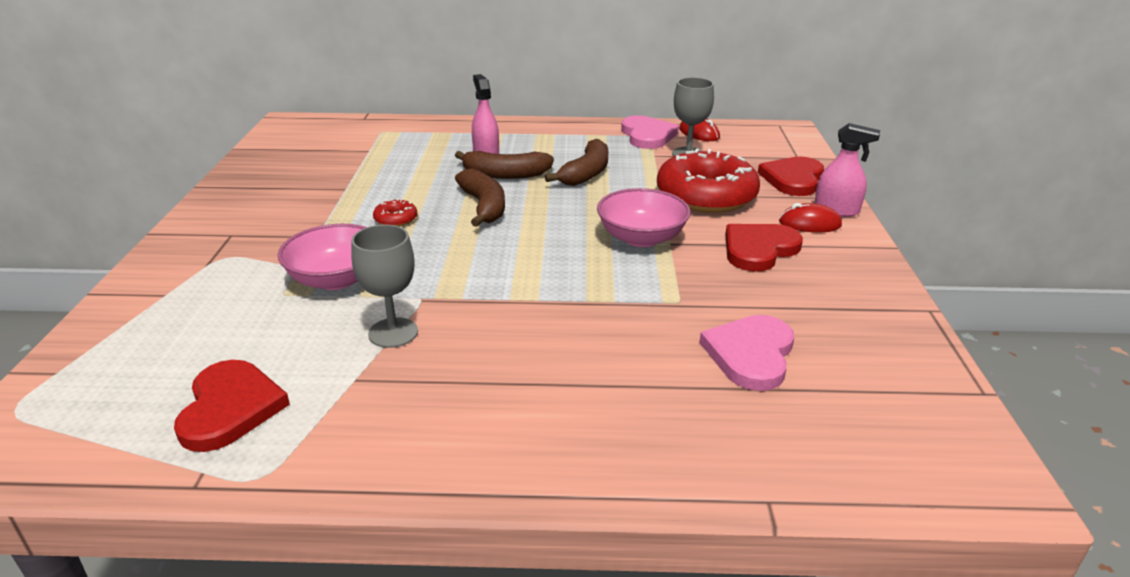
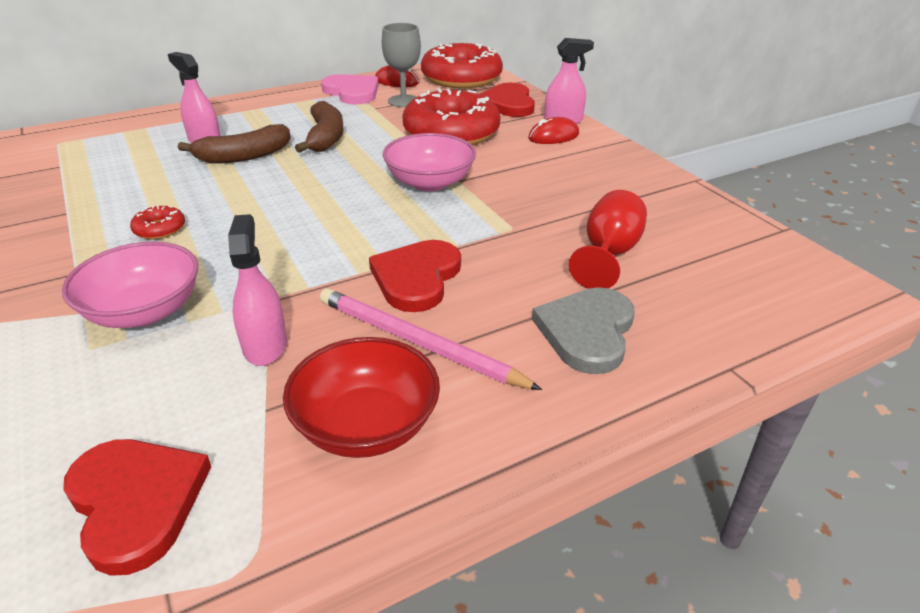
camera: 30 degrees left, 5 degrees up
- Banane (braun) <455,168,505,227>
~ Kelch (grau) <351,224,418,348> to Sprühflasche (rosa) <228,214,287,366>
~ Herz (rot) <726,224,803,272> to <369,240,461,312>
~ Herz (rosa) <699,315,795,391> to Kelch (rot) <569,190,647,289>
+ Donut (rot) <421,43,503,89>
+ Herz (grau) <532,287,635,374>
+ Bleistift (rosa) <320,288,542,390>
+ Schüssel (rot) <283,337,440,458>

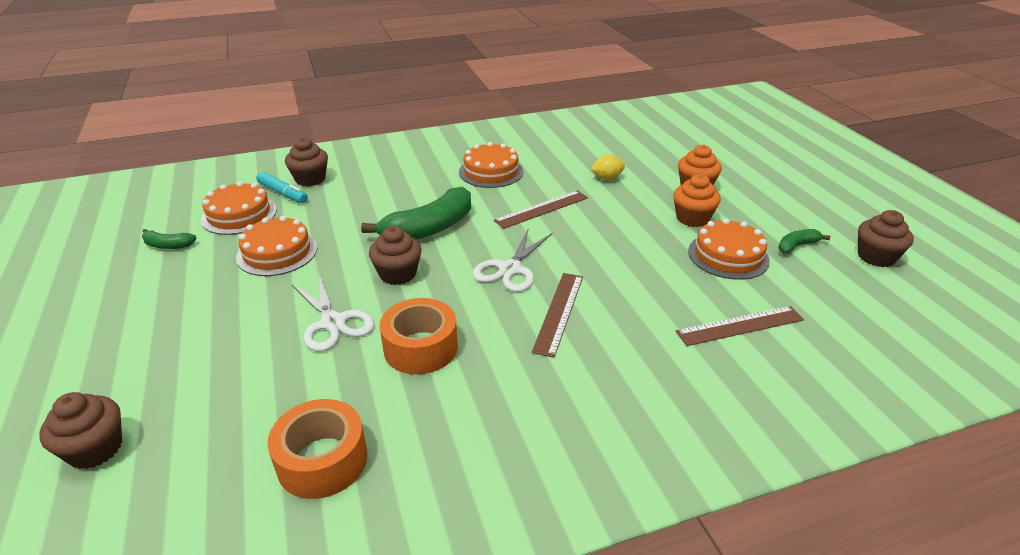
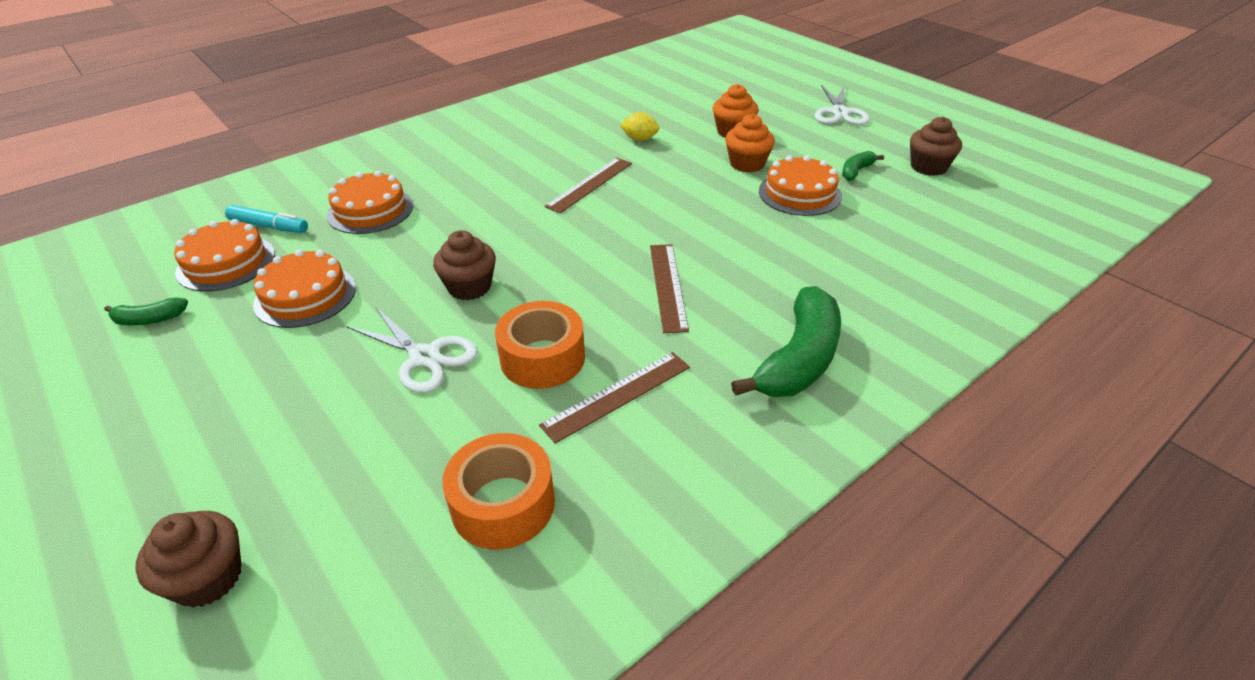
camera: 20 degrees left, 5 degrees up
- Muffin (braun) <285,137,328,186>
~ Kuchen (orange) <459,142,524,188> to <327,171,413,234>
~ Zitrone (gelb) <591,155,625,180> = <620,112,660,141> 45 degrees clockwise
~ Banane (grün) <361,187,471,240> to <731,286,841,397>
~ Schere (weiß) <472,228,553,292> to <815,84,870,125>
~ Lineal (braun) <676,306,804,346> to <539,352,690,444>

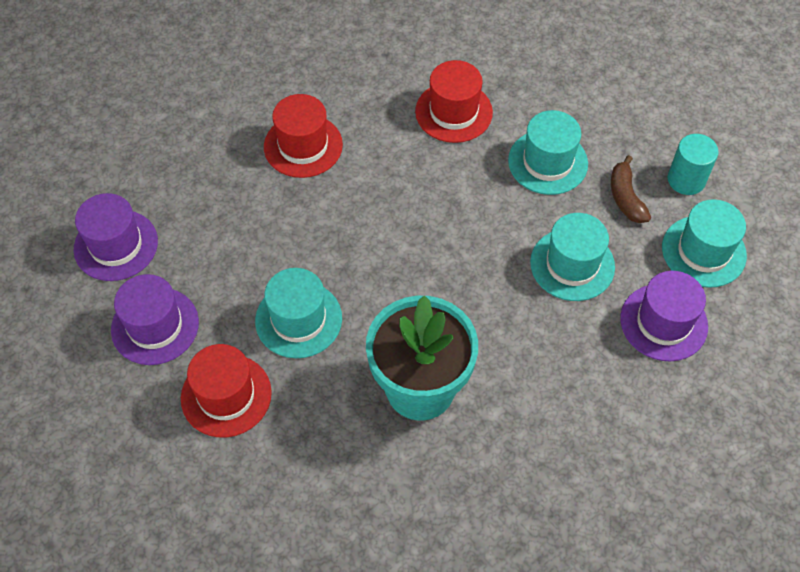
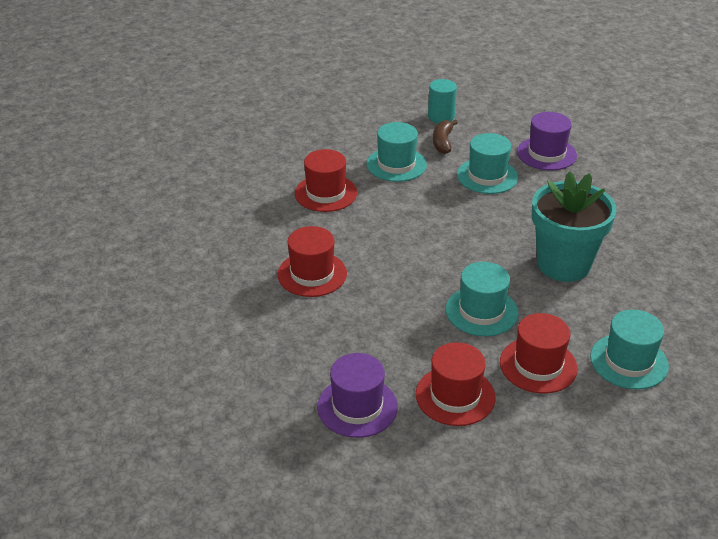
camera: 70 degrees left, 20 degrees down
~ Banane (braun) <611,155,651,223> = <433,120,458,154> 90 degrees clockwise
~ Hut (türkis) <662,199,747,288> to <590,310,669,390>
~ Hut (lila) <111,274,199,365> to Hut (rot) <416,342,495,426>

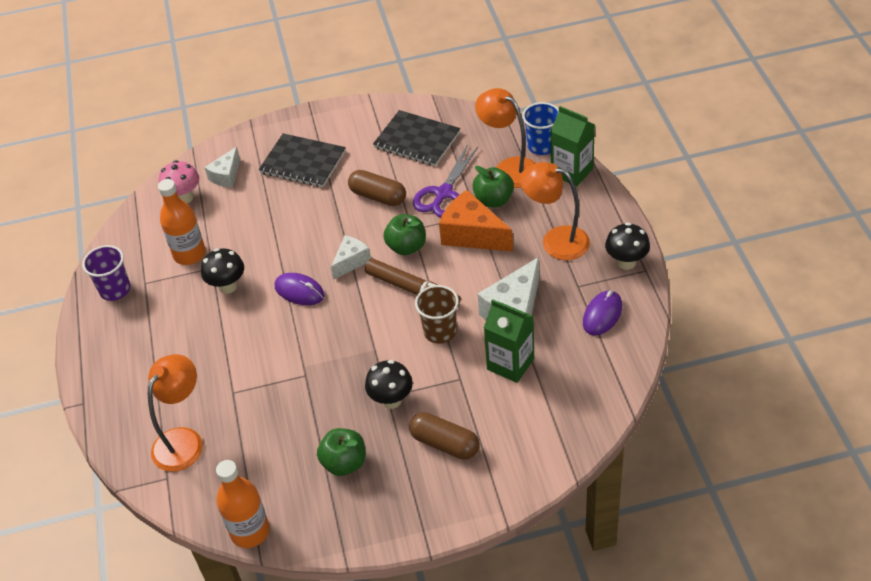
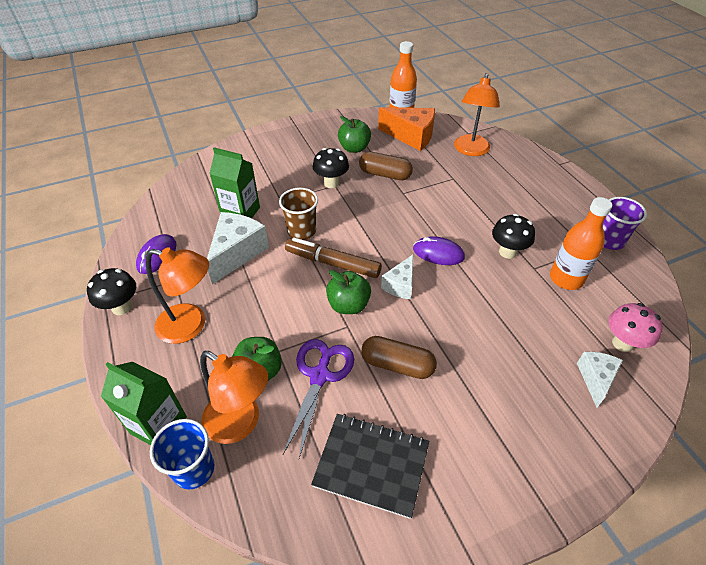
camera: 165 degrees right, 0 degrees up
- Notizbuch (schwarz) <259,133,346,187>
~ Käse (orange) <439,190,513,252> to <378,107,435,151>
~ Kapsel (braun) <409,412,480,460> to <359,152,413,180>

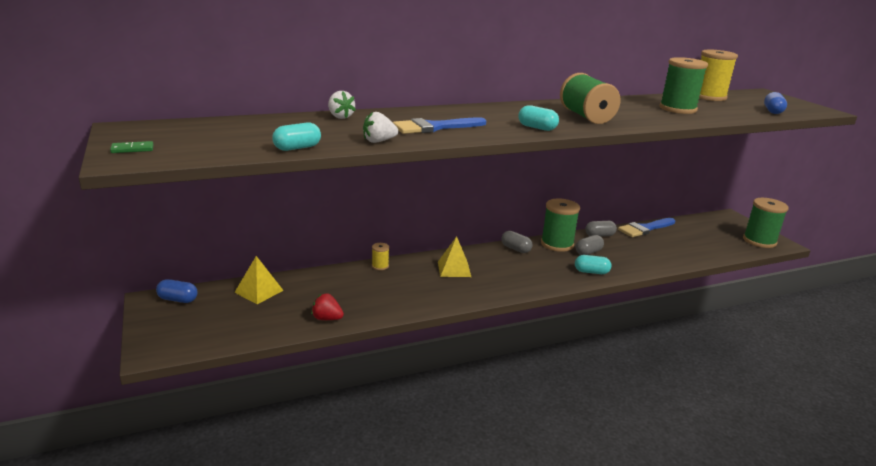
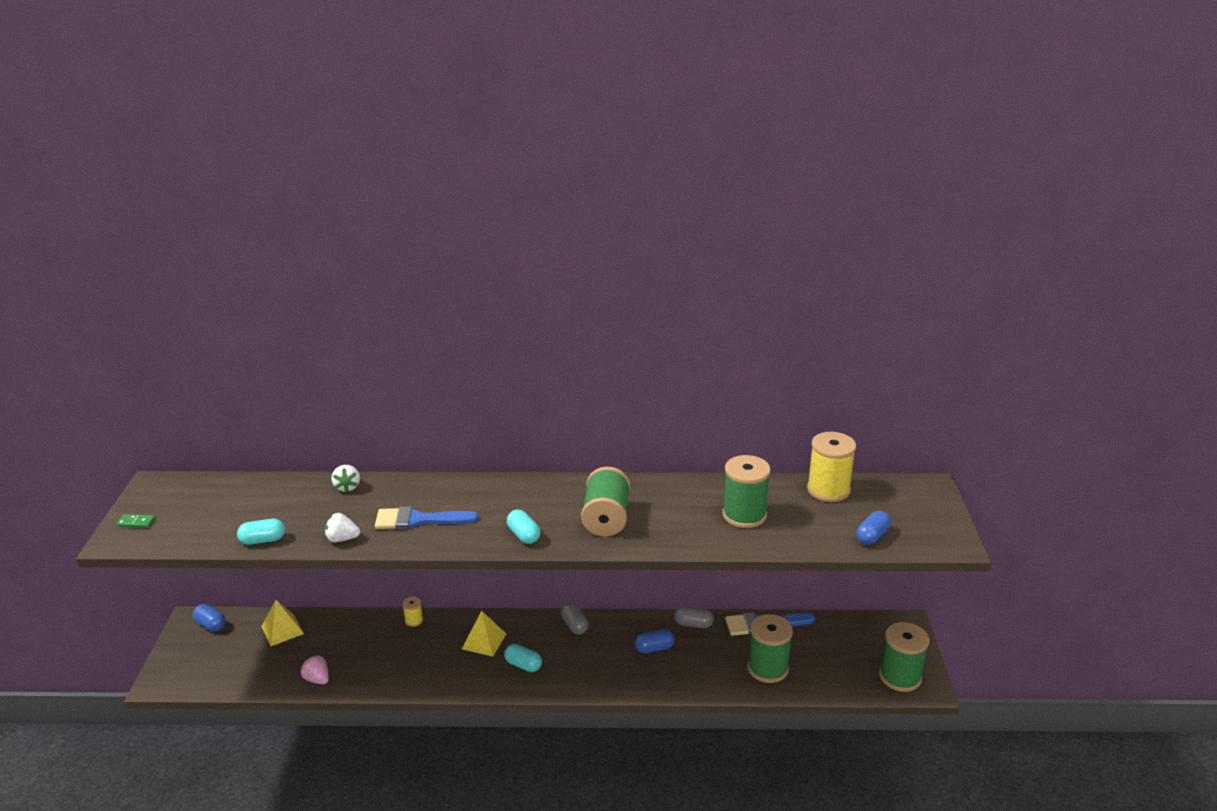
camera: 25 degrees right, 5 degrees up
~ Garnrolle (grün) <541,199,580,252> to <747,614,793,683>
~ Kapsel (grau) <576,235,604,255> to Kapsel (blau) <635,629,675,653>
~ Kapsel (türkis) <575,255,611,274> to <504,644,542,672>
~ Erdbeere (rot) <311,293,344,320> to Erdbeere (rosa) <301,655,329,685>

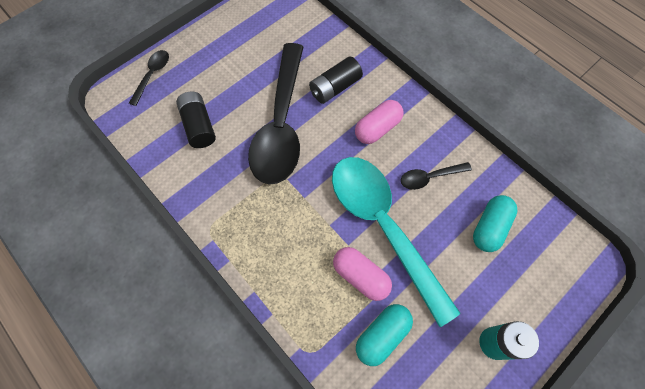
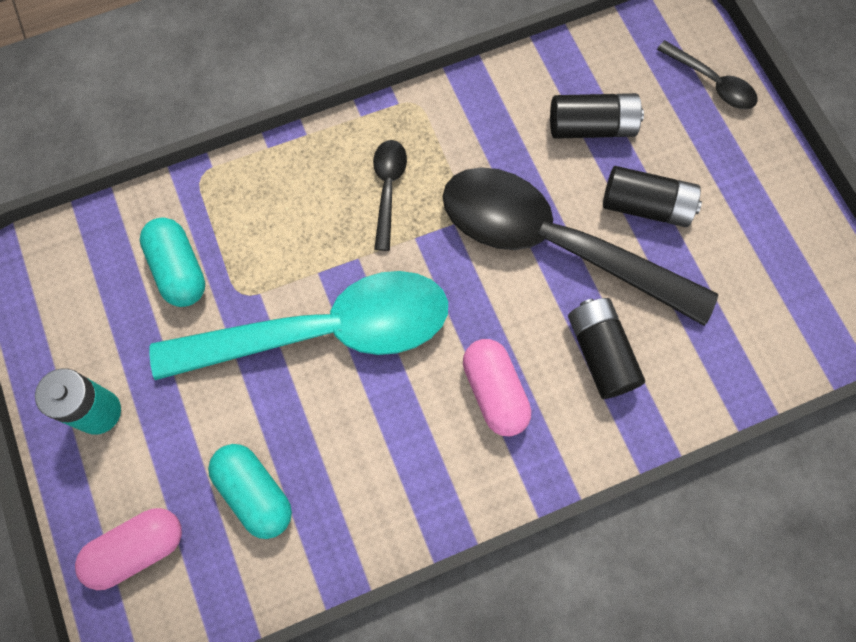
camera: 110 degrees right, 5 degrees up
~ Löffel (schwarz) <401,162,472,190> to <373,140,407,251>
~ Kapsel (rosa) <333,247,392,301> to <75,508,182,590>
+ Batterie (schwarz) <603,166,702,227>

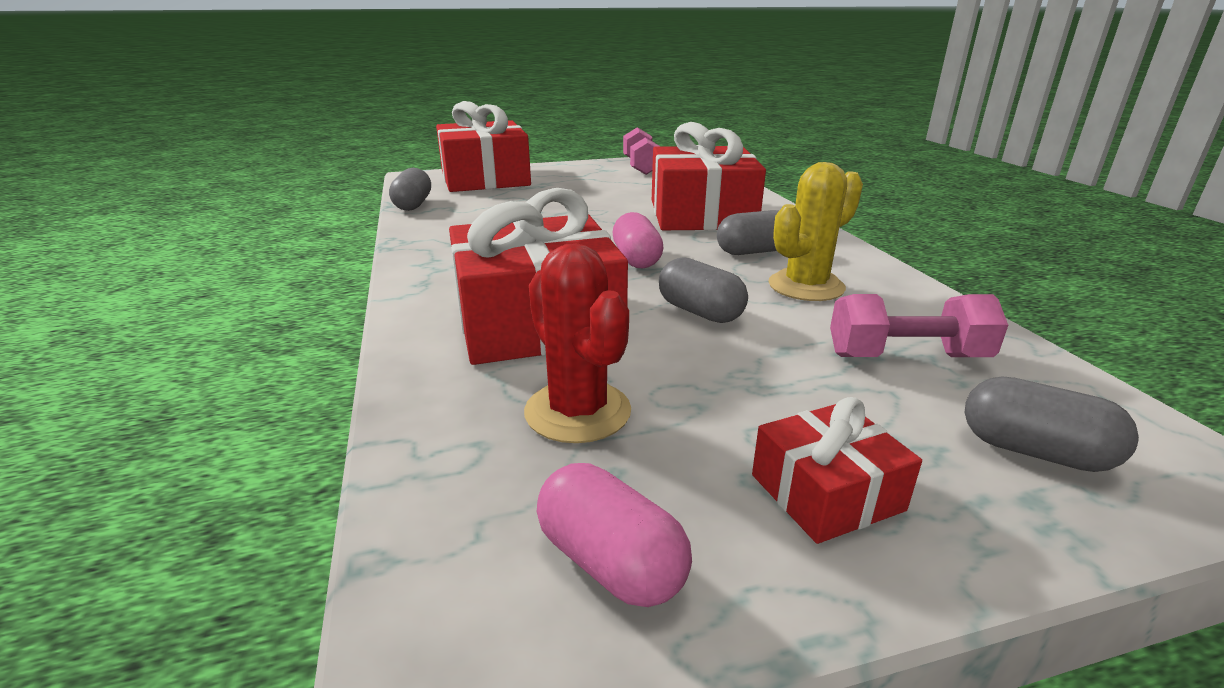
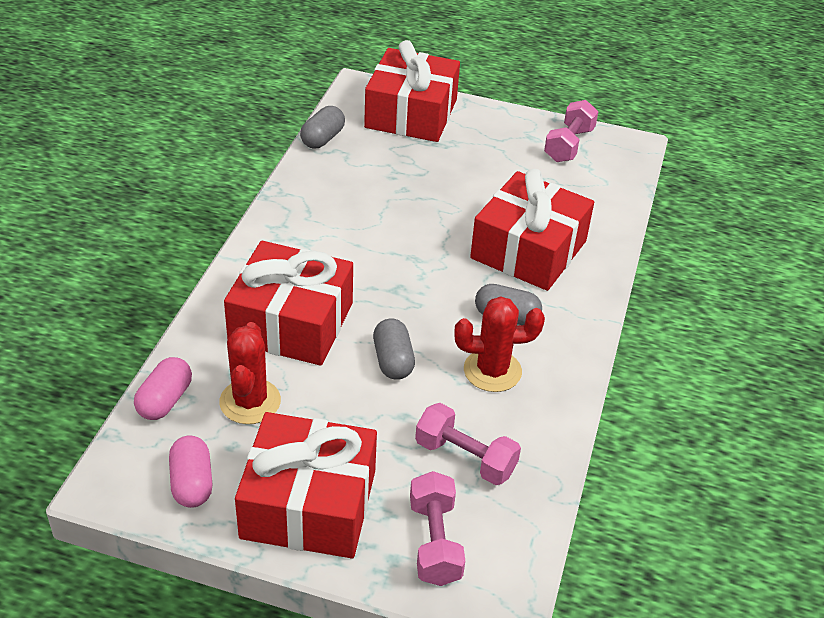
camera: 30 degrees right, 15 degrees up
~ Kaktus (gelb) <768,162,863,301> to Kaktus (rot) <454,296,545,392>
~ Kapsel (rosa) <613,212,664,268> to <134,357,192,420>
~ Kapsel (grau) <965,376,1139,472> to Hantel (rosa) <410,471,465,586>
~ Geschenk (rot) <752,397,922,544> = <235,412,377,558> x2.02

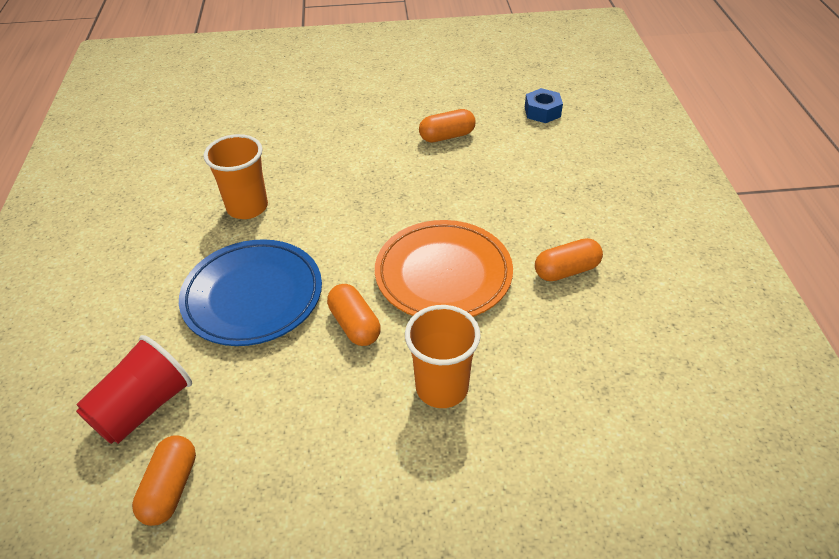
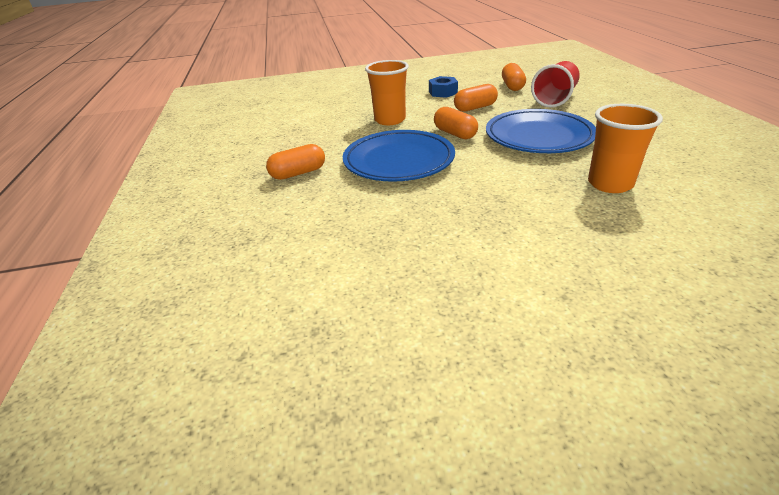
camera: 175 degrees right, 10 degrees down
~ Sechskantmutter (blau) <525,88,563,123> to <429,76,458,98>
~ Kapsel (orange) <419,109,476,142> to <454,84,498,112>
~ Teller (orange) <375,220,513,317> to Teller (blau) <343,130,455,182>

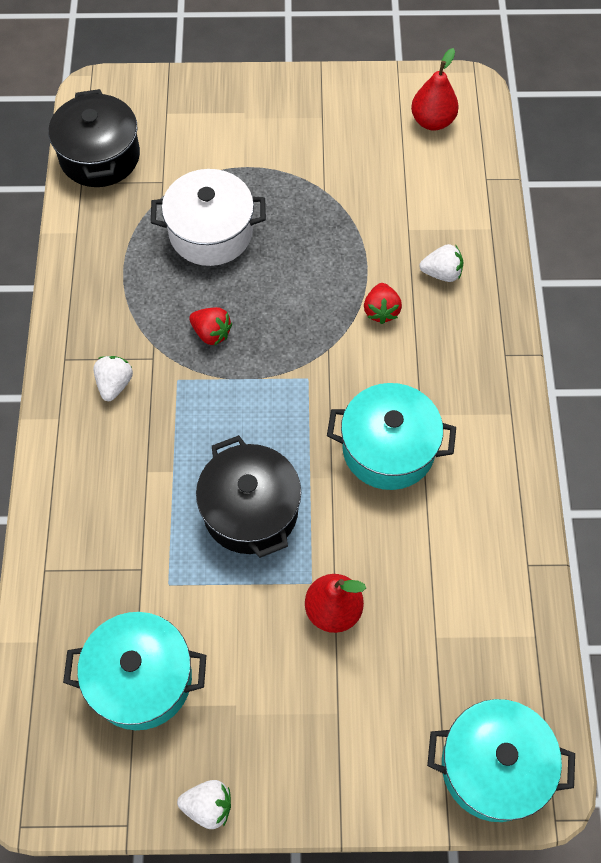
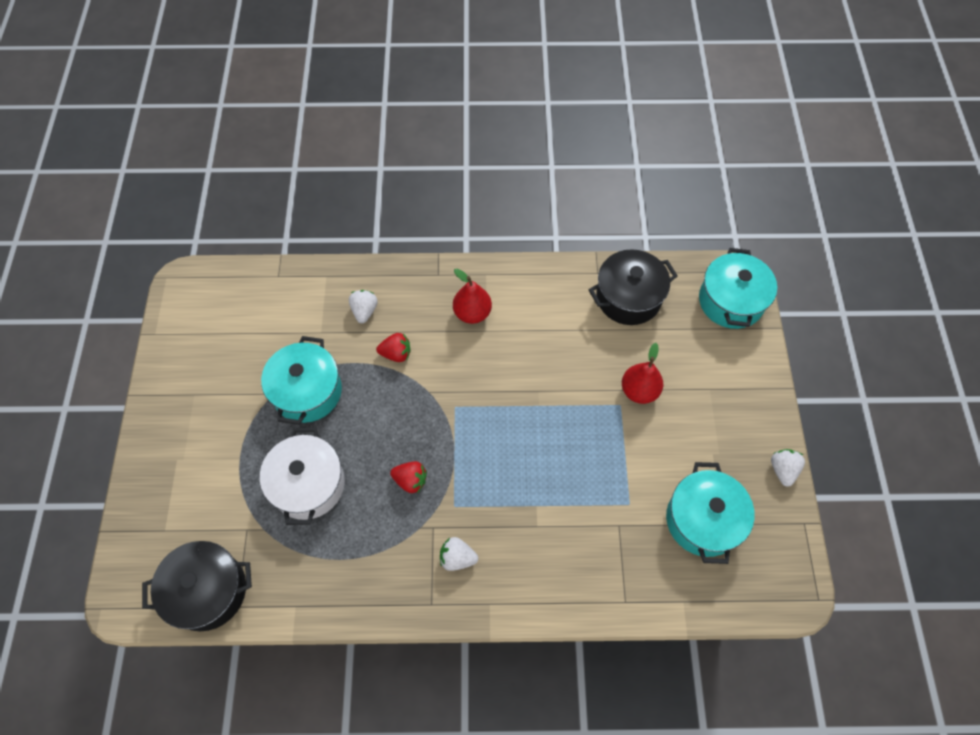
camera: 90 degrees left, 0 degrees up
~ Birne (rot) <411,48,459,131> to <453,269,492,324>
~ Erdbeere (rot) <189,307,232,346> = <390,461,427,493> 75 degrees clockwise
~ Kochtopf (türkis) <327,383,456,490> to <261,336,342,425>
~ Kochtopf (schwarz) <196,435,301,558> to <589,249,678,325>

